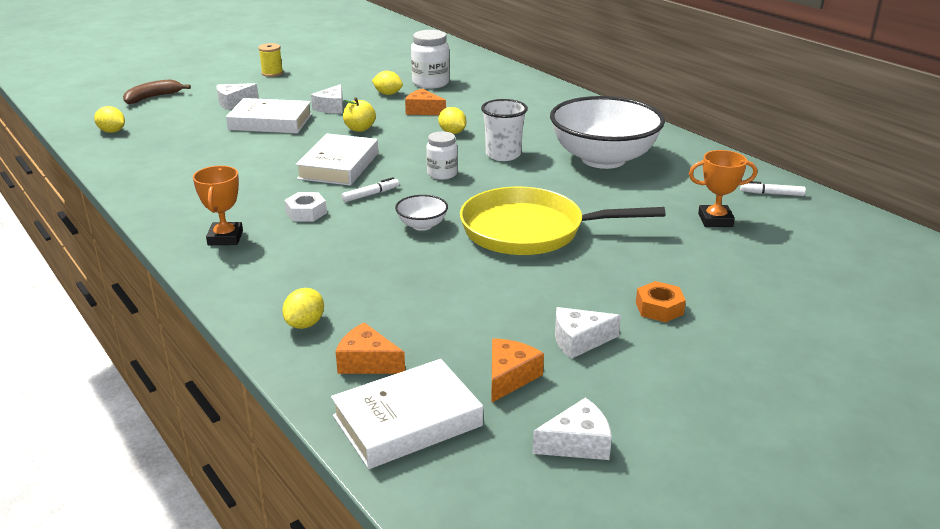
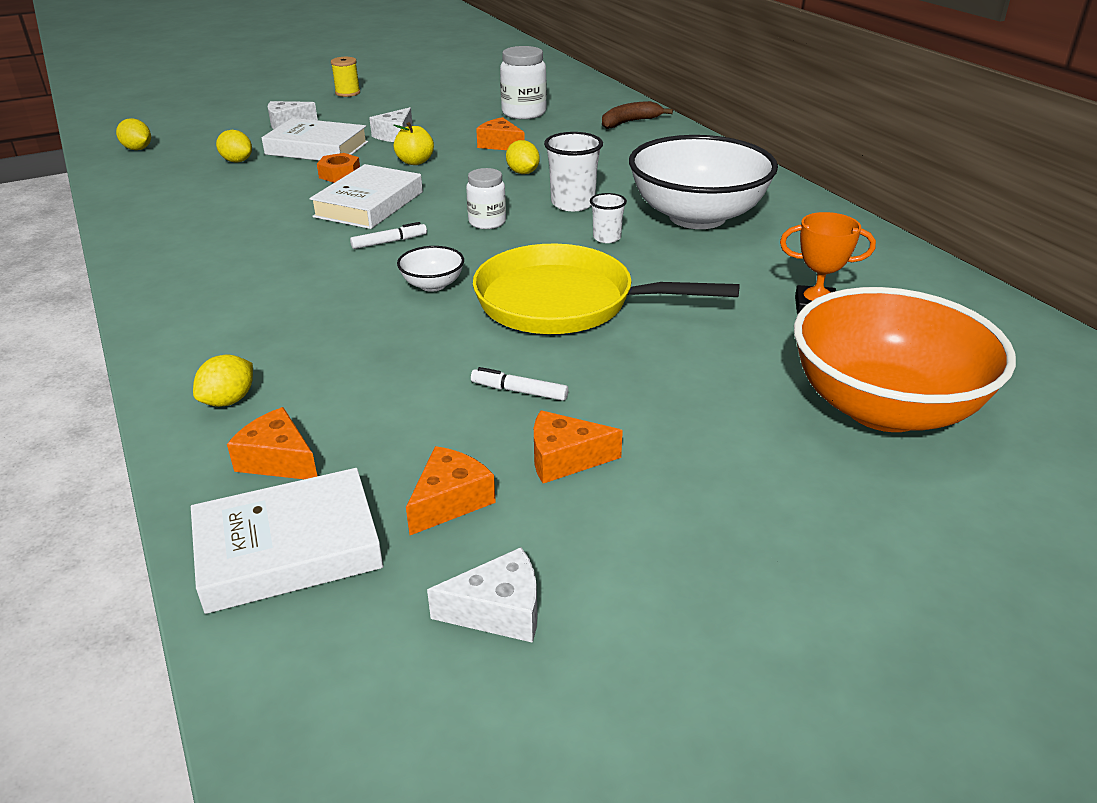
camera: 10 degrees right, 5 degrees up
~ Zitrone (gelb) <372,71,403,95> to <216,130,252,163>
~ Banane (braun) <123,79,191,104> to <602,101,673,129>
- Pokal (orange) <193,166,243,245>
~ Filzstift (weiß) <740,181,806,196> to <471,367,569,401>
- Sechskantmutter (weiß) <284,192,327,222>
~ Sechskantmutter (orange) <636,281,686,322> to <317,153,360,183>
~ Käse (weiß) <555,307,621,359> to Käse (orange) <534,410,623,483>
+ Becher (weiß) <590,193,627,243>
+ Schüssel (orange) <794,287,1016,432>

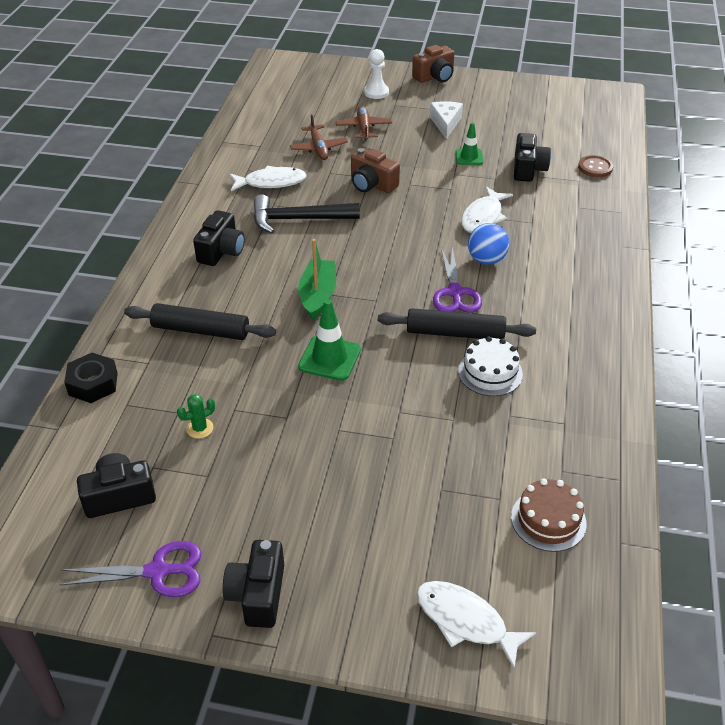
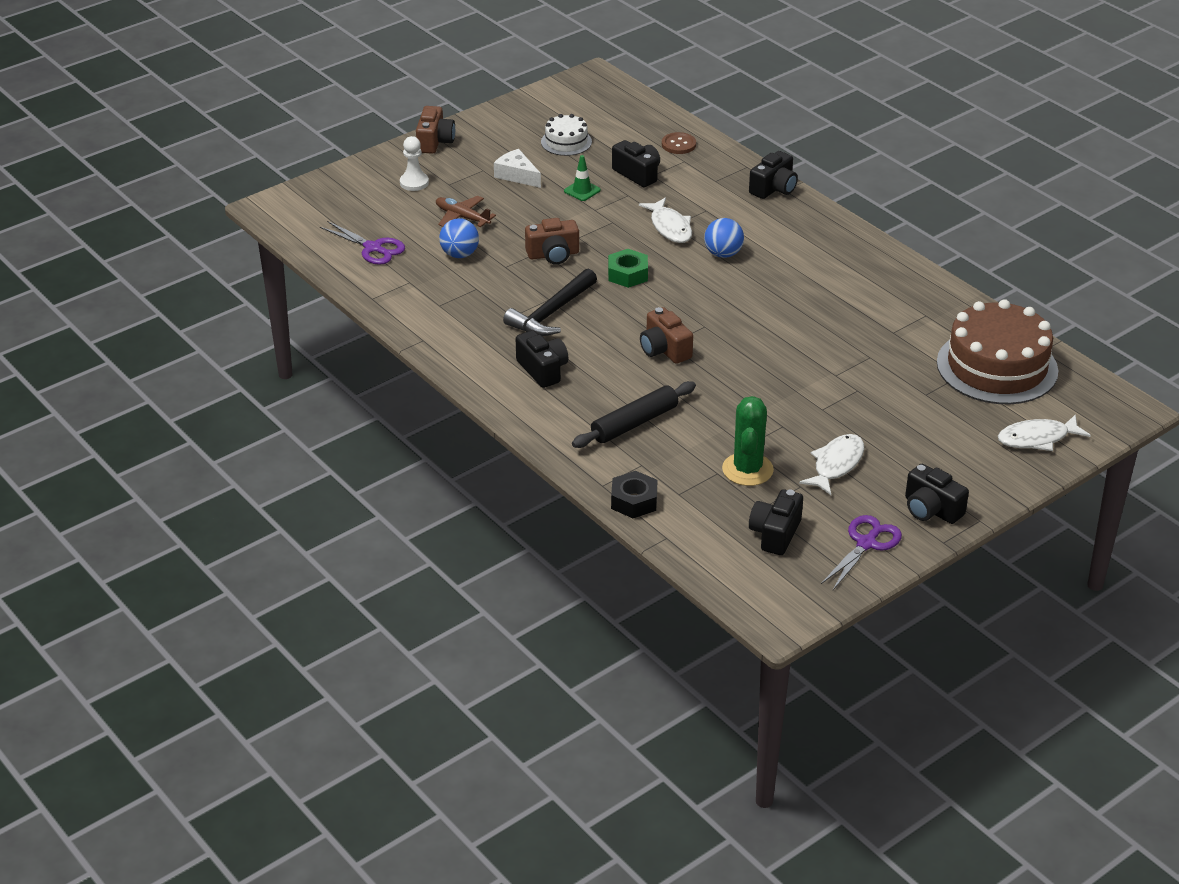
camera: 50 degrees left, 5 degrees down
~ Flugzeug (braun) <290,114,348,160> to Ball (blau) <439,218,479,258>
~ Fisch (weiß) <229,166,307,191> to <799,434,864,495>
~ Boot (grün) <298,239,336,320> to Kamera (braun) <640,307,693,364>
~ Schere (lila) <433,246,482,313> to <320,221,405,265>
- Leitkegel (grün) <298,299,361,381>
- Nudelholz (schwarz) <378,308,536,339>
~ Kuchen (weiß) <458,336,523,396> to <541,114,592,156>
~ Kaktus (grün) <177,394,215,438> = <722,396,774,486> x2.08
~ Kuchen (braun) <511,478,587,552> = <937,299,1058,404> x2.03
+ Kamera (schwarz) <749,151,798,199>
+ Sechskantmutter (grün) <608,249,648,288>

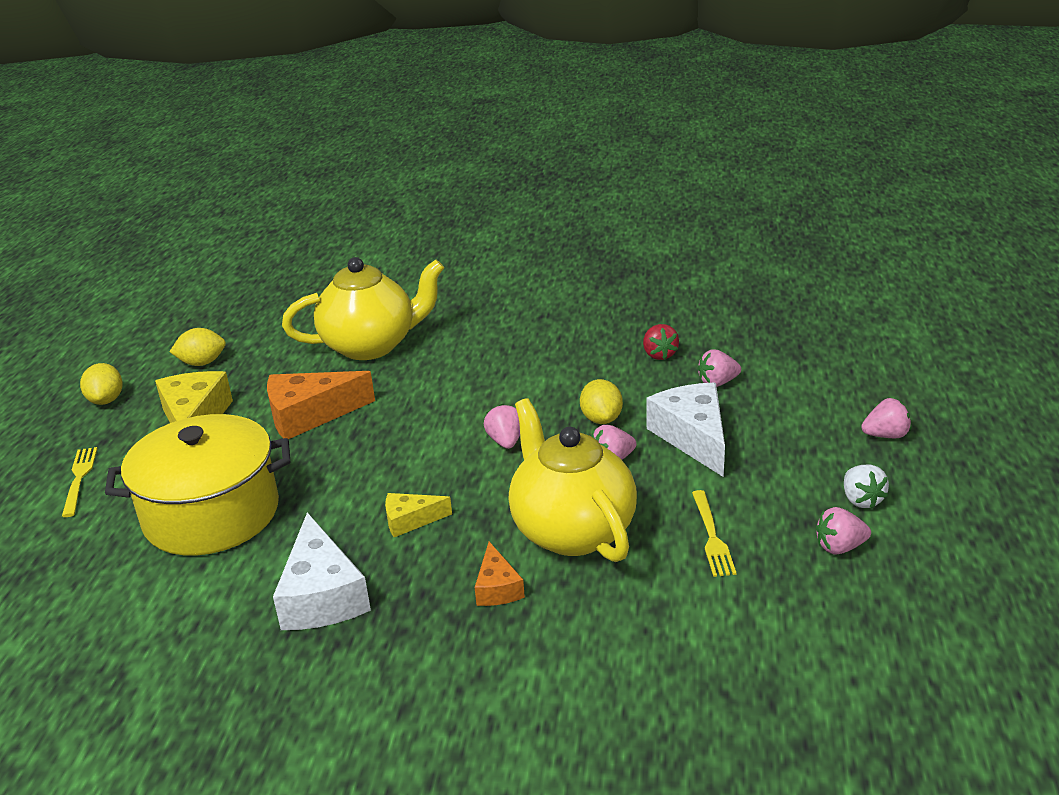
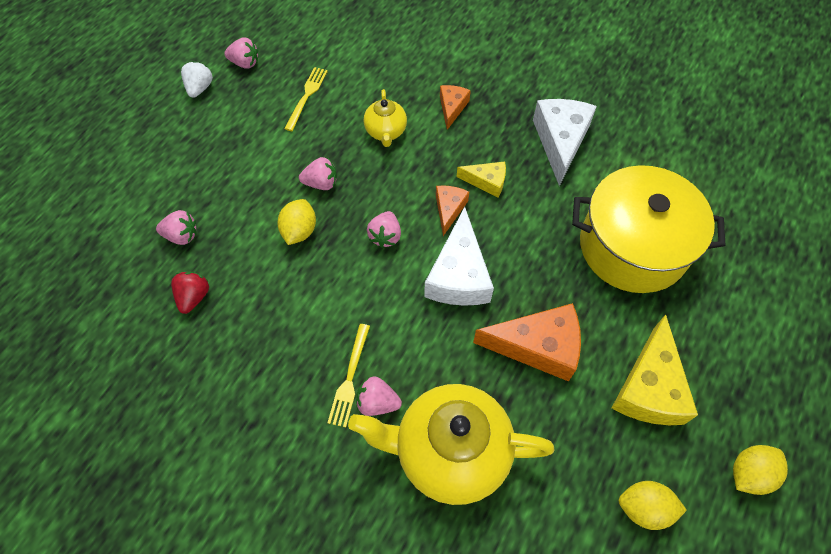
camera: 160 degrees left, 30 degrees up
~ Zitrone (gelb) <80,363,123,405> = <733,445,788,495> 45 degrees clockwise
~ Käse (weiß) <647,383,725,477> to <424,207,494,306>
~ Teekanne (gelb) <509,398,637,562> = <364,89,407,147> x0.50
~ Erdbeere (rosa) <861,398,911,438> to <356,376,402,416>
~ Gabel (gelb) <62,447,98,517> to <328,324,370,427>
+ Käse (orange) <436,186,469,236>

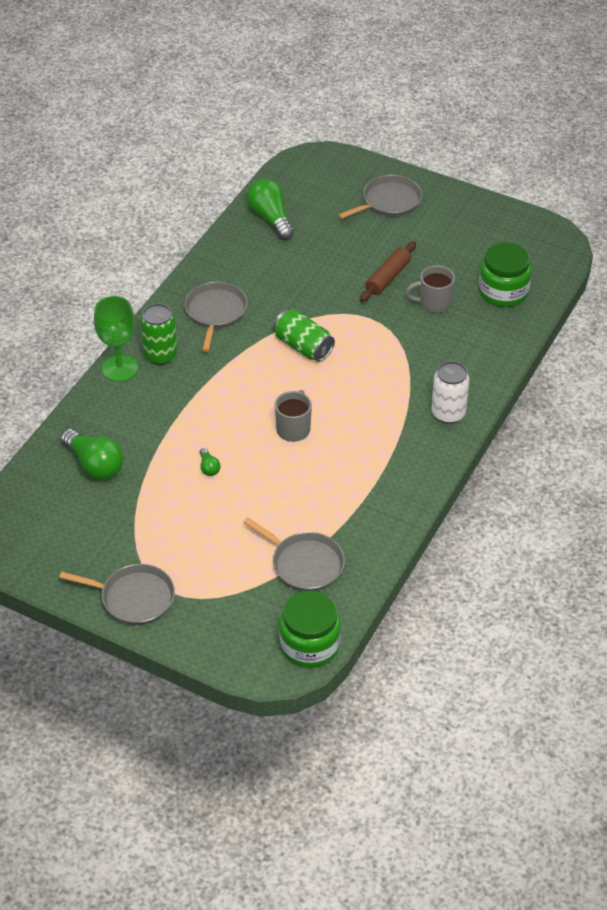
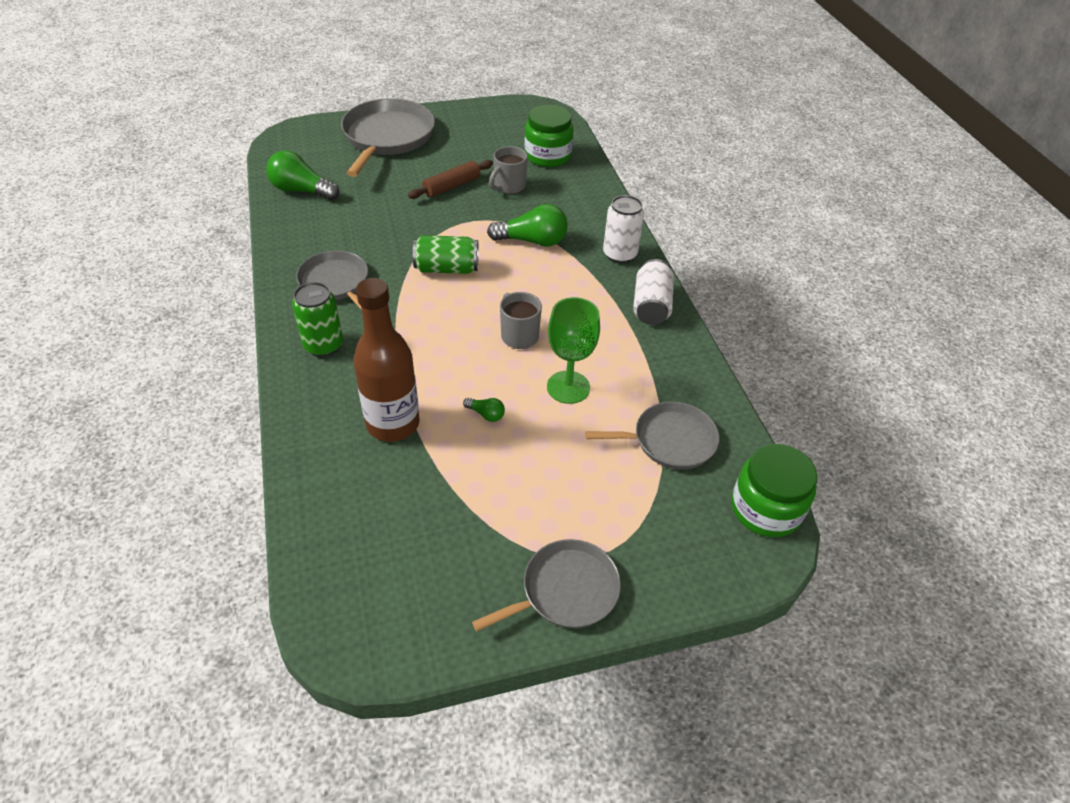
camera: 45 degrees left, 0 degrees up
~ Pfanne (grau) <338,175,422,219> = <341,99,435,177> x1.62
~ Nudelholz (braun) <360,241,416,302> = <408,160,493,199> 60 degrees clockwise
~ Kelch (grün) <94,296,138,382> to <547,297,600,404>
~ Glühbirne (grün) <61,429,123,480> to <487,204,568,247>
+ Dose (weiß) <633,259,674,325>
+ Flasche (braun) <353,278,420,442>

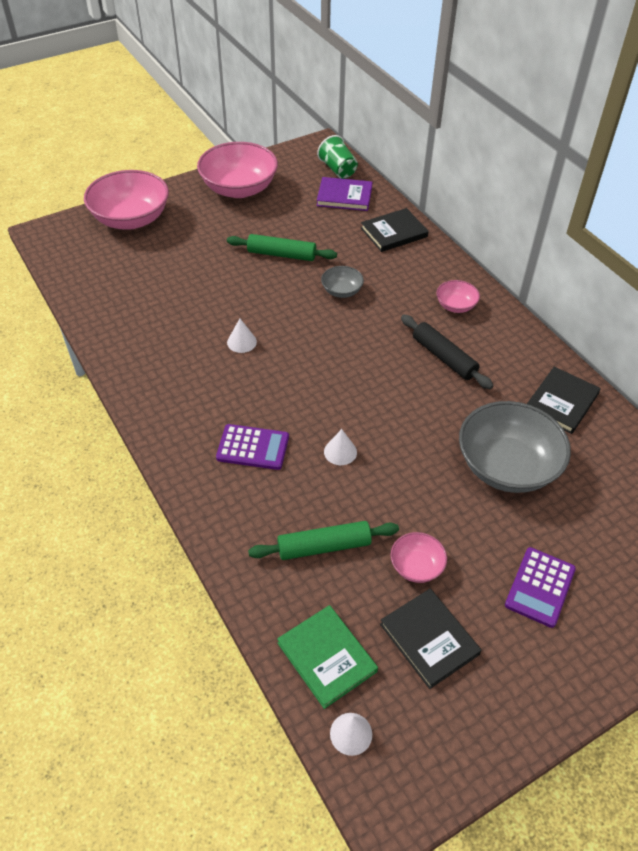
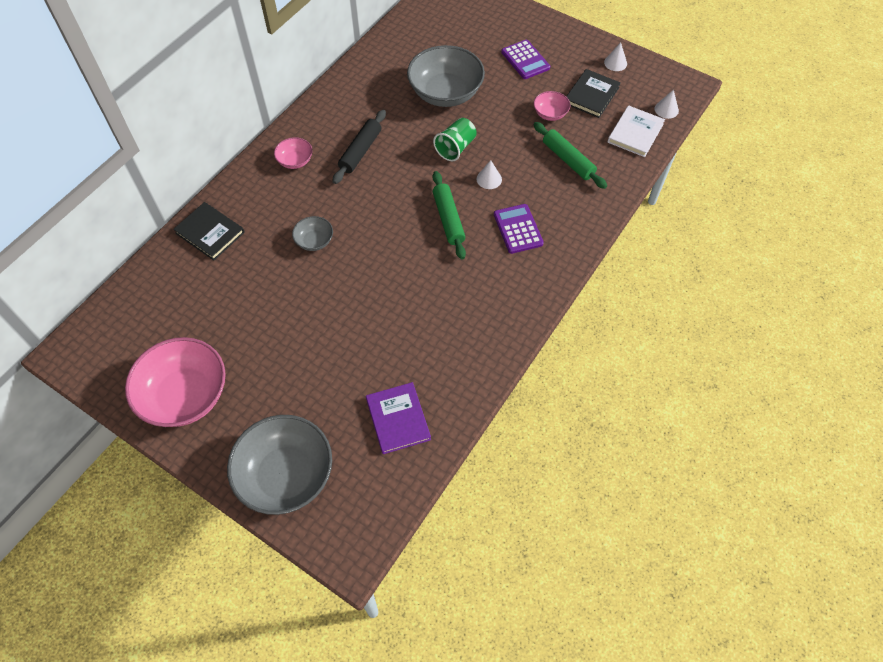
camera: 115 degrees left, 10 degrees up
~ Becher (grün) <317,135,358,179> to <433,118,477,161>
~ Schüssel (rosa) <84,170,169,230> to Schüssel (grau) <227,415,332,515>
~ Buch (lila) <317,177,372,211> to <366,382,431,454>
~ Nudelholz (grün) <227,234,337,261> to <433,171,466,259>
~ Kegel (weiß) <227,319,257,353> to <604,43,627,71>
- Buch (schwarz) <527,367,601,434>
~ Taschenrechner (lila) <505,547,576,628> = <501,40,550,79> 60 degrees clockwise
~ Buch (grün) <277,605,378,709> to Buch (weiß) <608,105,665,157>

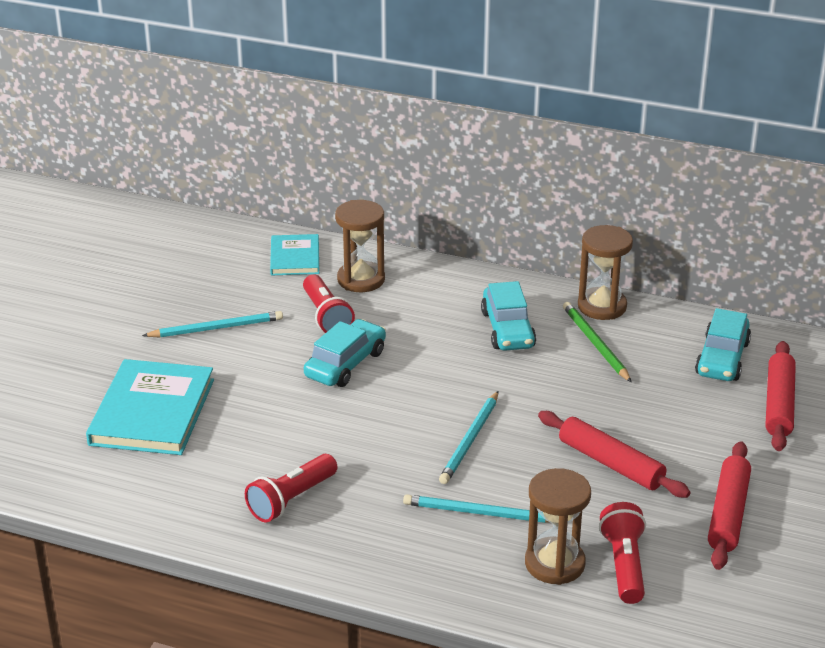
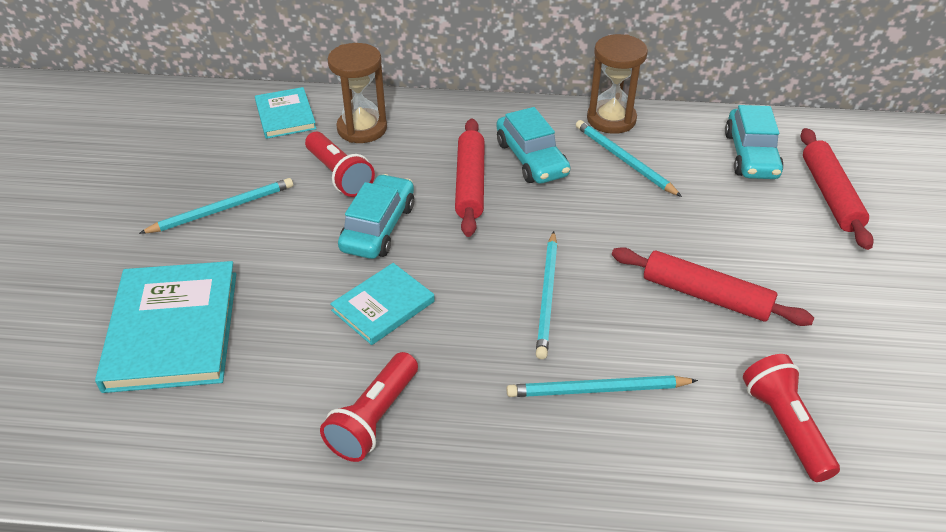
camera: 15 degrees left, 10 degrees up
~ Bleistift (grün) <563,302,632,382> to Bleistift (türkis) <576,120,682,197>
~ Nudelholz (rot) <708,441,751,570> to <455,119,485,237>
- Sanduhr (braun) <525,468,591,585>
+ Buch (türkis) <330,263,435,345>

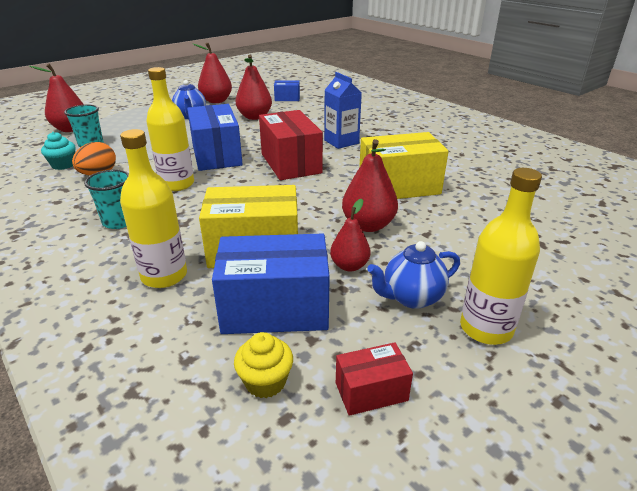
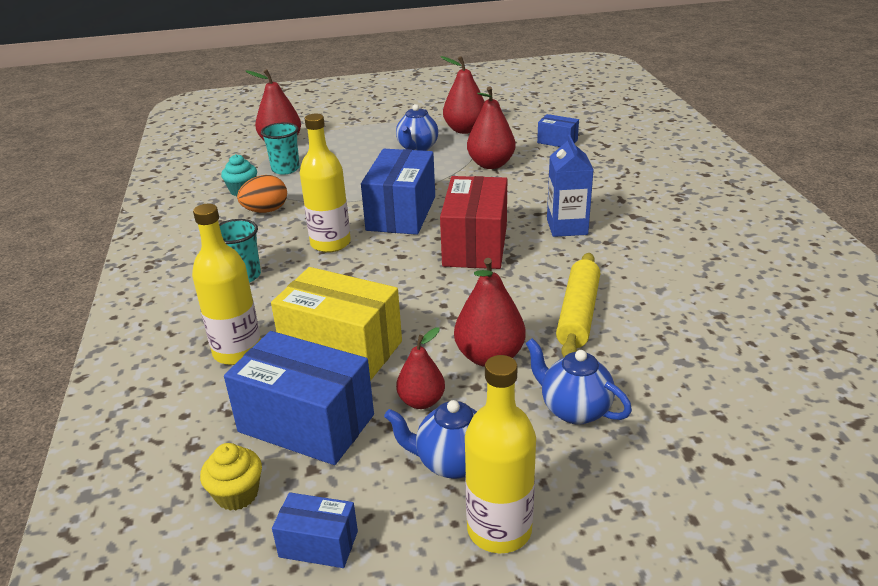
camera: 30 degrees right, 0 degrees up
~ Schachtel (gelb) <359,132,449,199> to Nudelholz (gelb) <556,253,600,357>
~ Schachtel (rot) <336,342,413,416> to Schachtel (blau) <272,492,358,568>
+ Teekanne (blau) <525,338,632,425>

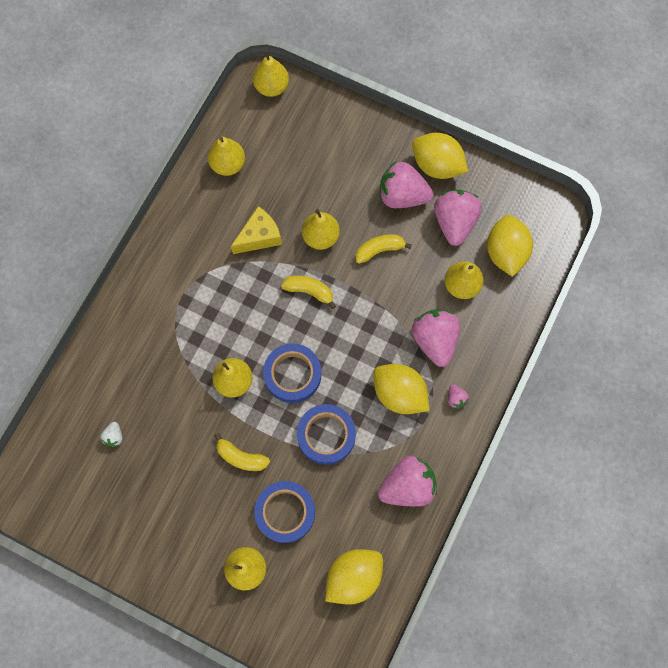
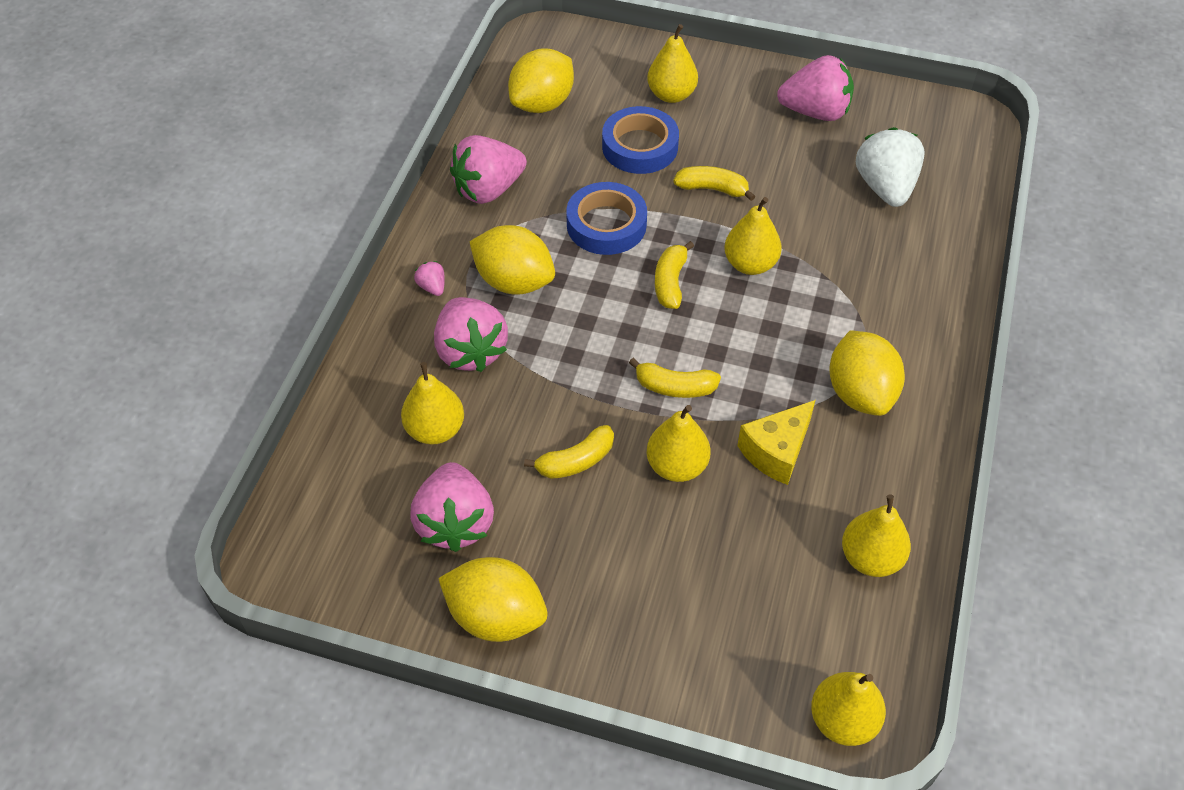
camera: 170 degrees right, 20 degrees down
~ Erdbeere (rosa) <380,162,433,208> to <777,55,854,121>
~ Zitrone (gelb) <487,215,533,277> to <829,331,905,416>
~ Klebeband (blau) <263,343,321,403> to Banane (gelb) <655,241,694,309>
~ Erdbeere (weiß) <100,422,122,447> = <856,127,925,207> x2.29

